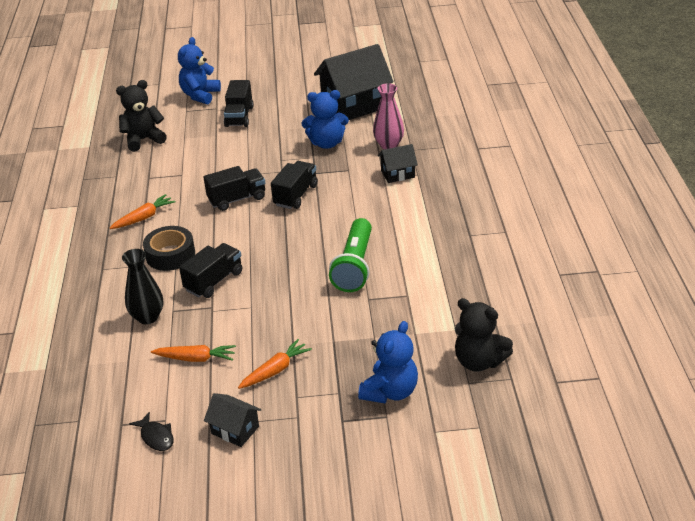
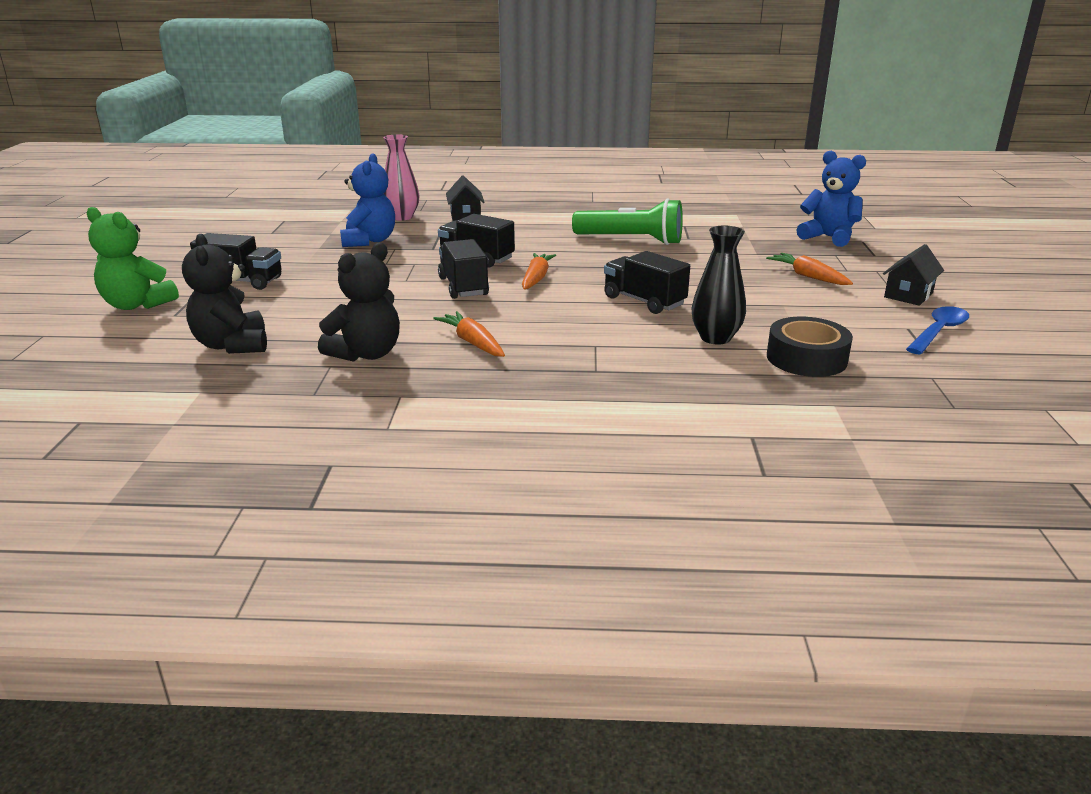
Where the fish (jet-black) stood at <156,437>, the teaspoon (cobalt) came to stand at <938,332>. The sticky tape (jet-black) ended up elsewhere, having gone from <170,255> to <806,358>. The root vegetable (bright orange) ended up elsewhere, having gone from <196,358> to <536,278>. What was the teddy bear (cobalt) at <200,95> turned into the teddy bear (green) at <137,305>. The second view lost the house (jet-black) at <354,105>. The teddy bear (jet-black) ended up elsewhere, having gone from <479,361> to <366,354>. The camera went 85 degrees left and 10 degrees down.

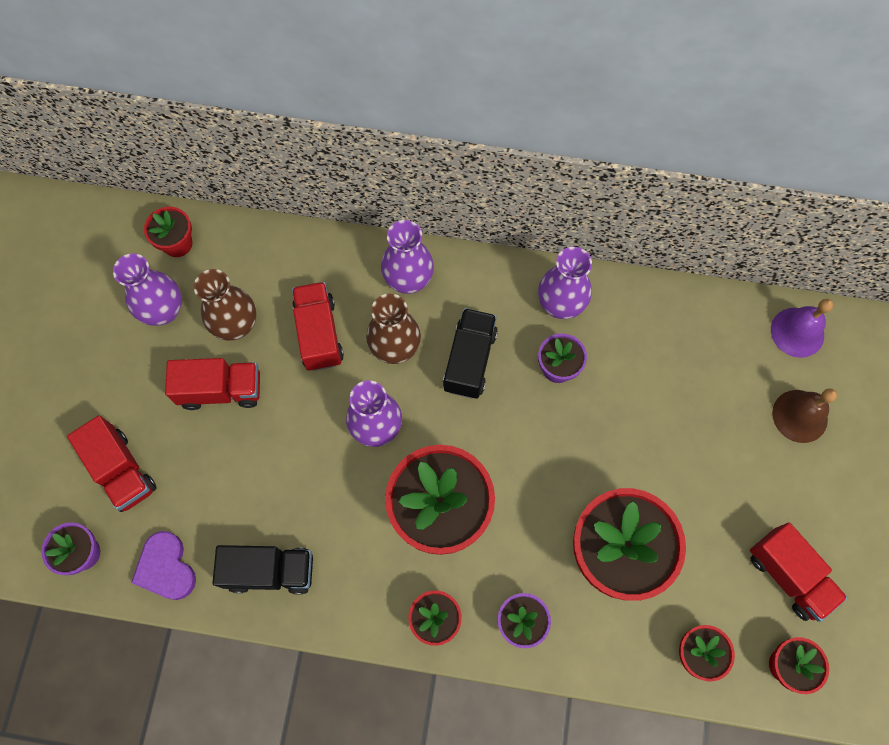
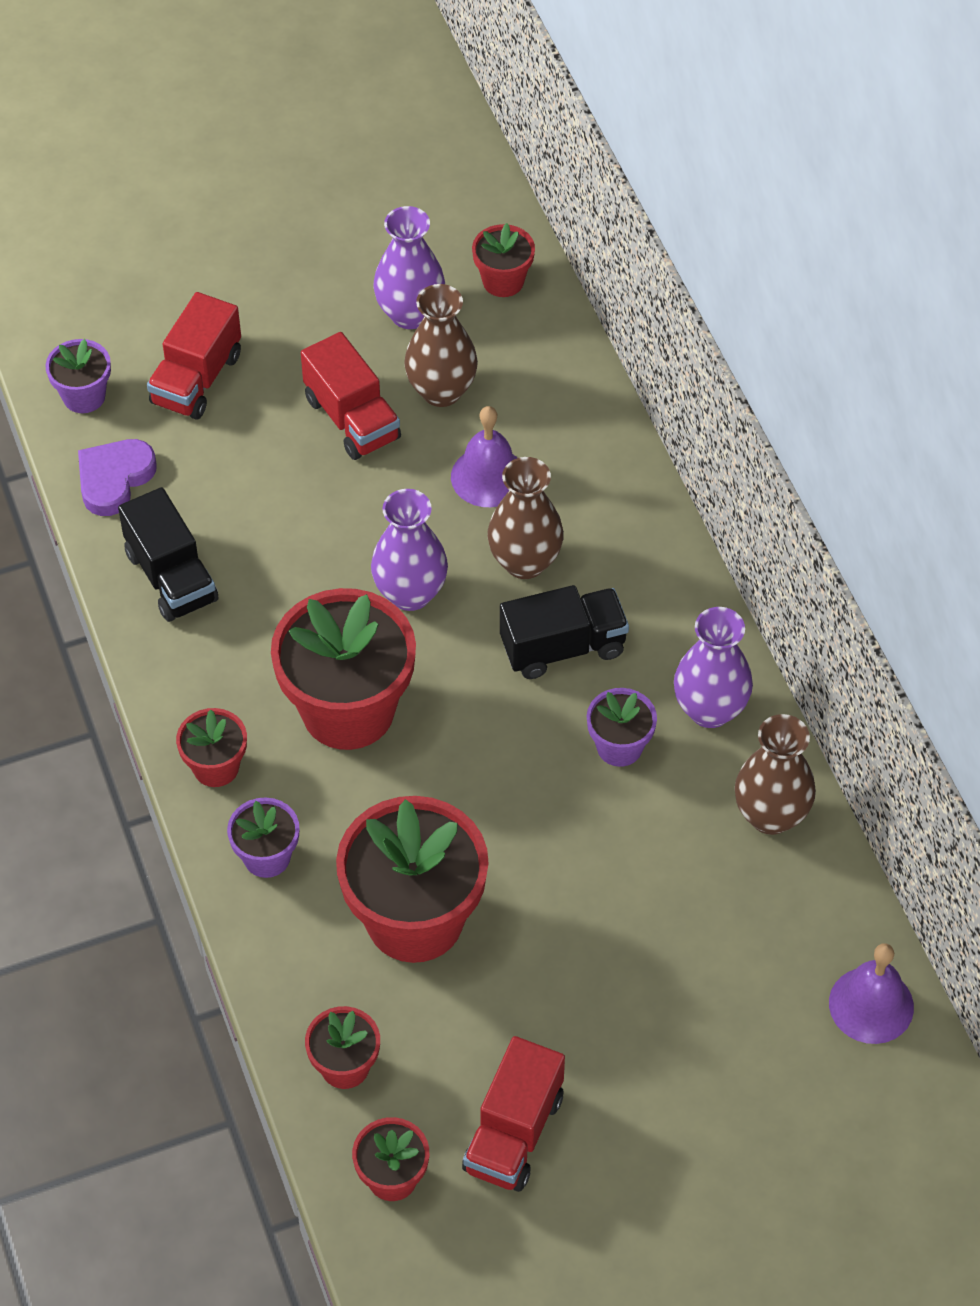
Where the lorry (scarlet) stood at <319,334>, the bell (purple) came to stand at <488,476>. The second view lost the tall vase (purple) at <408,280>. The second view lost the bell (brown) at <800,416>. The second view gained the tall vase (brown) at <770,815>. The camera went 60 degrees right and 15 degrees down.

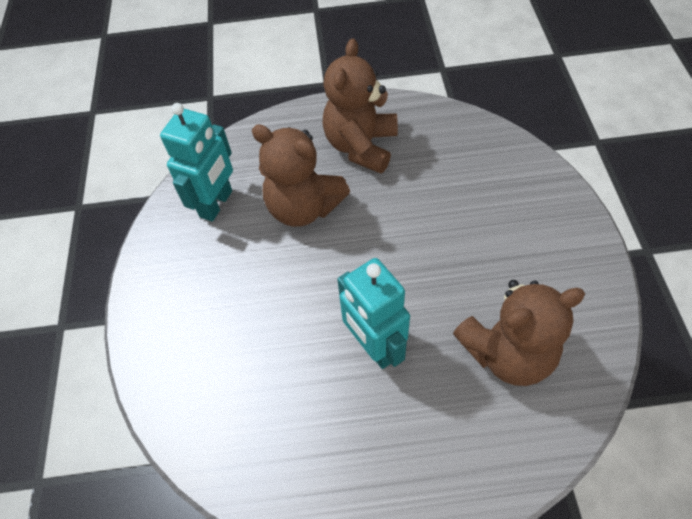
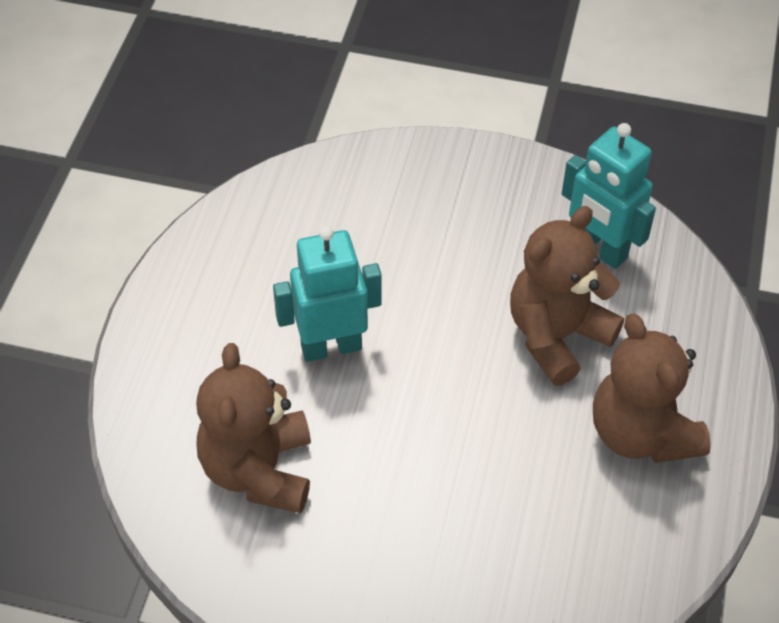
The teddy bear (brown) at <361,146> ended up facing another way, 150 degrees counterclockwise from before. The camera went 105 degrees right and 5 degrees down.

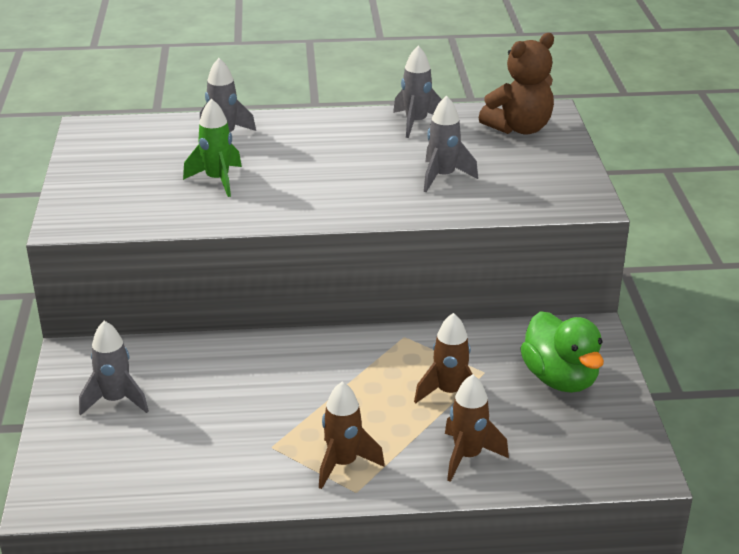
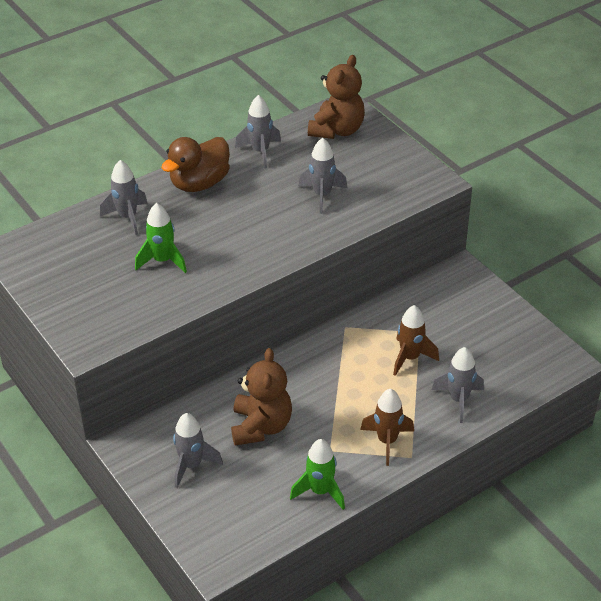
What was the spaceship (brown) at <468,456> turned into the spaceship (gray) at <458,400>. The second view lost the toy duck (green) at <560,379>. The second view gained the toy duck (brown) at <199,183>. The second view gained the teddy bear (brown) at <261,426>. The second view gained the spaceship (green) at <320,491>. The camera went 30 degrees left and 10 degrees up.

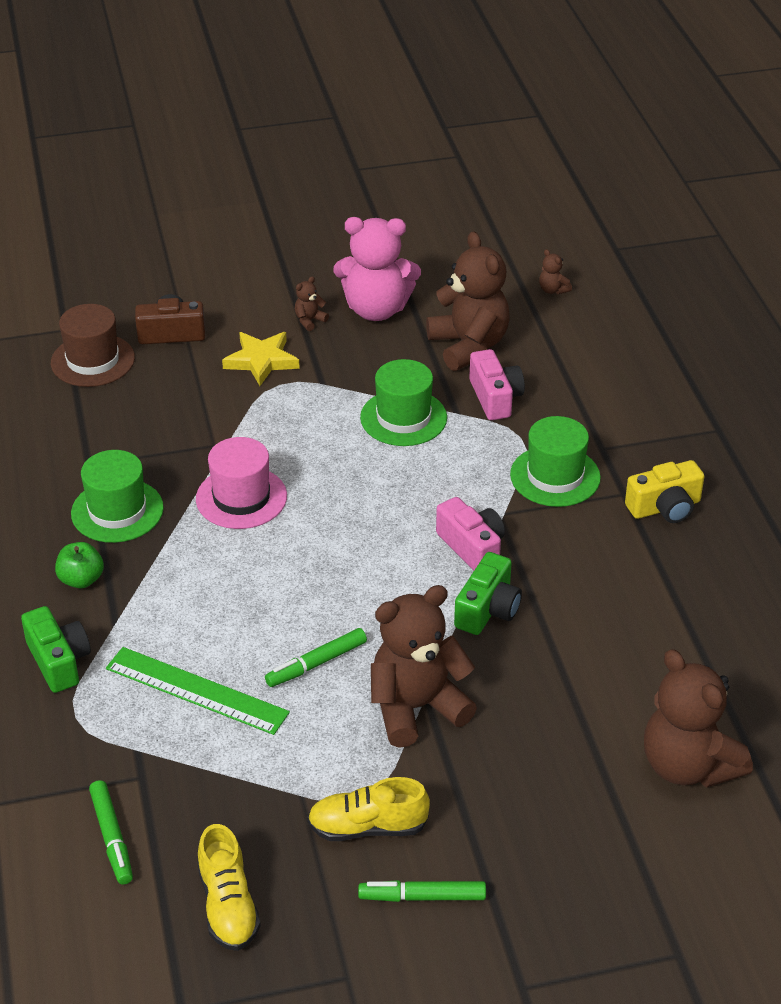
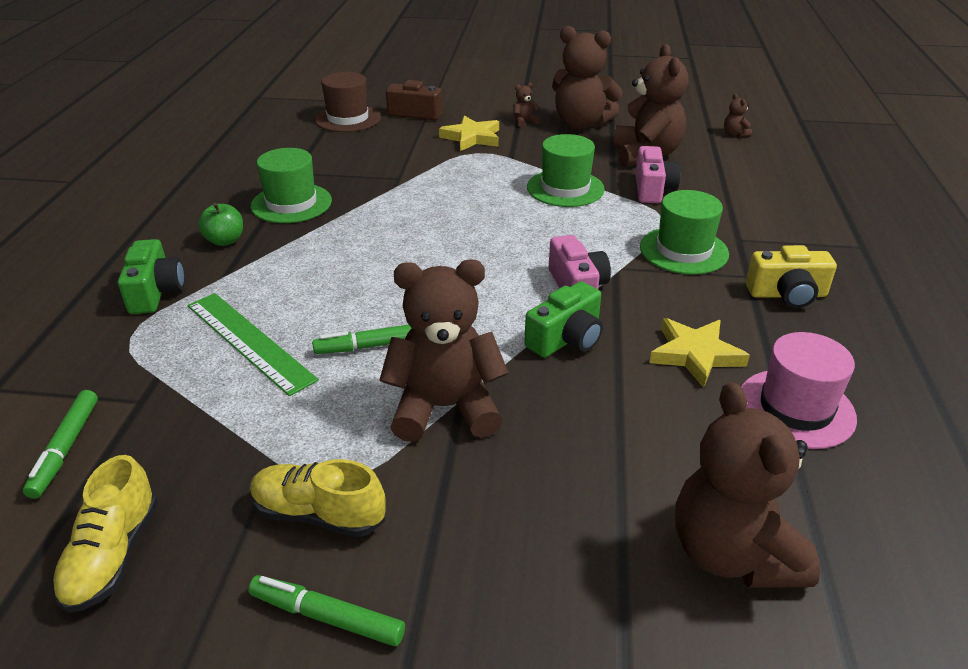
The tall hat (pink) ended up elsewhere, having gone from <241,497> to <796,408>. What was the teddy bear (pink) at <376,309> turned into the teddy bear (brown) at <581,124>. The second view gained the five-pointed star (yellow) at <695,355>. The camera went 20 degrees right and 5 degrees down.

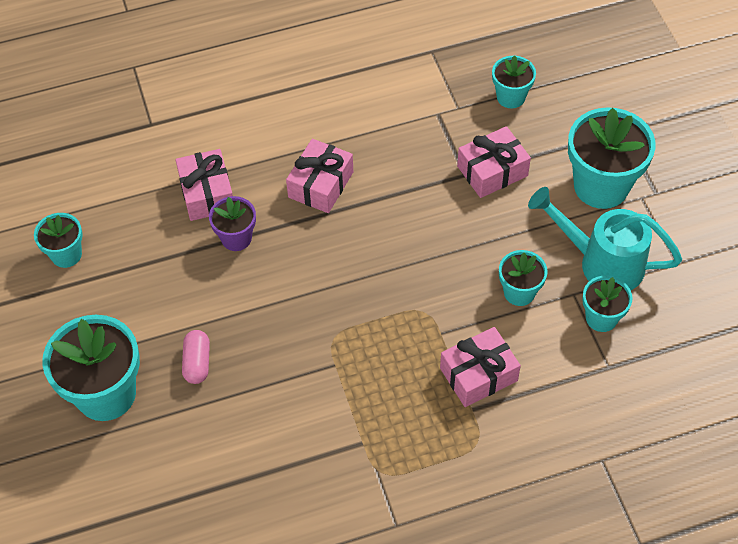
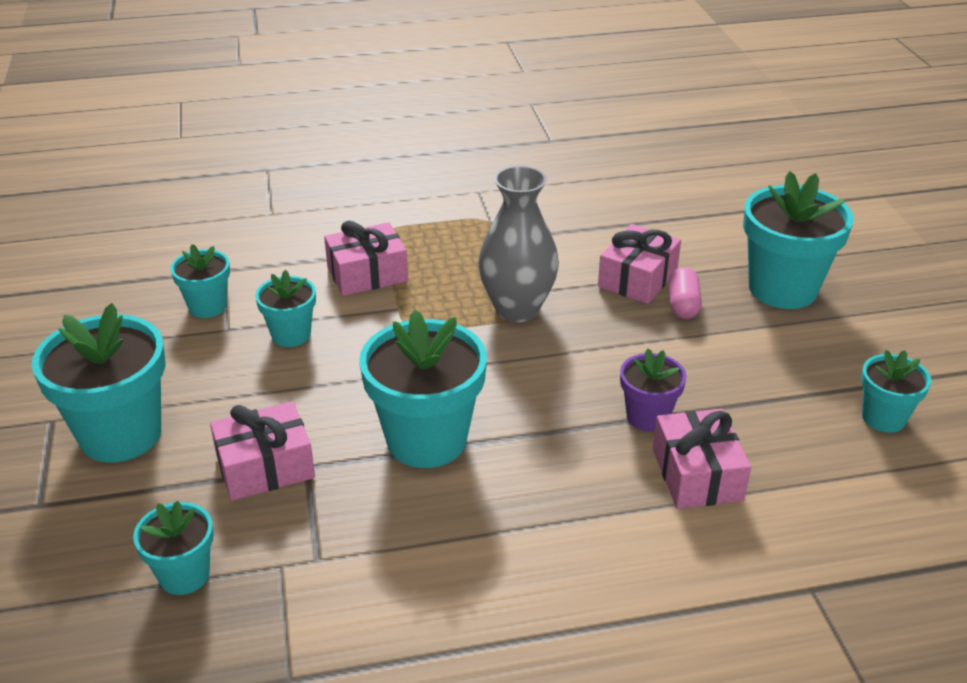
The wrapped gift (pink) ended up elsewhere, having gone from <320,184> to <638,279>. The second view lost the watering pot (aqua) at <601,262>. The second view gained the flower pot (aqua) at <426,440>. The second view gained the tall vase (gray) at <517,309>. The camera went 175 degrees left and 20 degrees down.

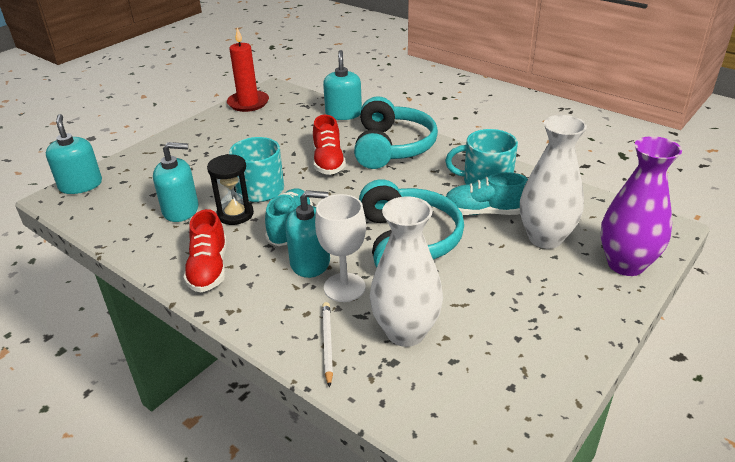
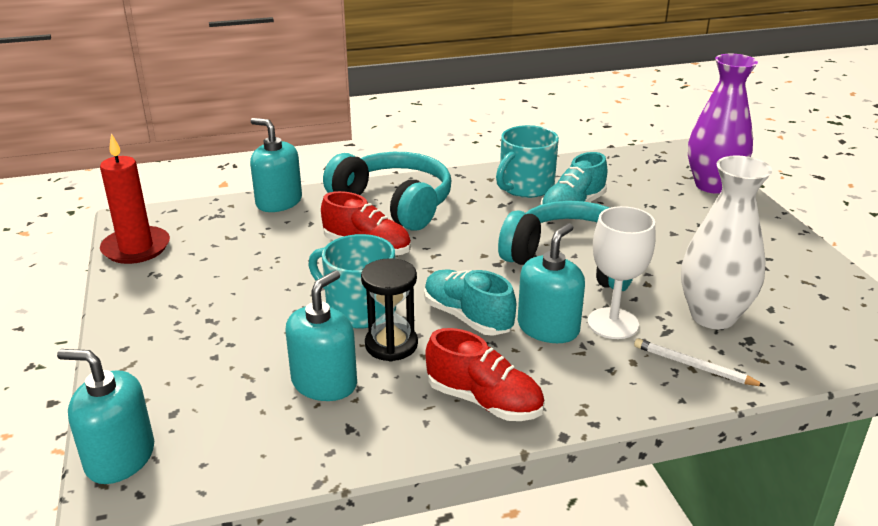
The second view lost the tall vase (white) at <545,238>. The camera went 55 degrees left and 5 degrees down.

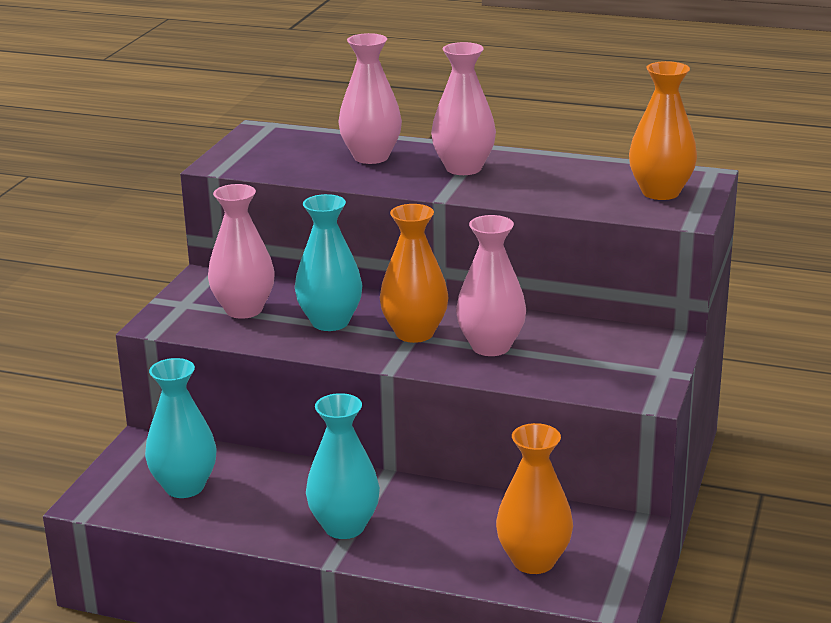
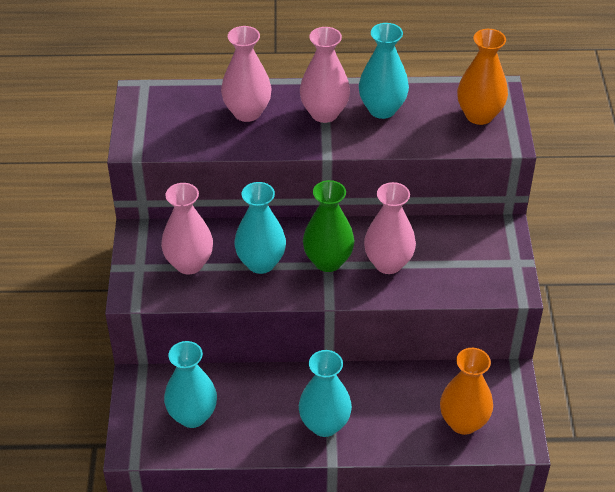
What was the tall vase (bright orange) at <414,333> turned into the tall vase (green) at <328,261>. The second view gained the tall vase (aqua) at <382,109>. The camera went 20 degrees left and 20 degrees up.

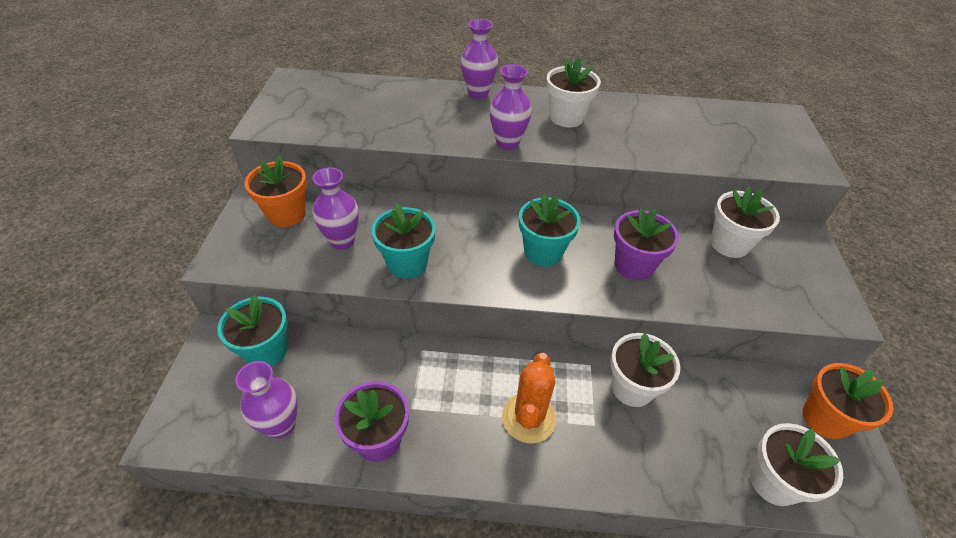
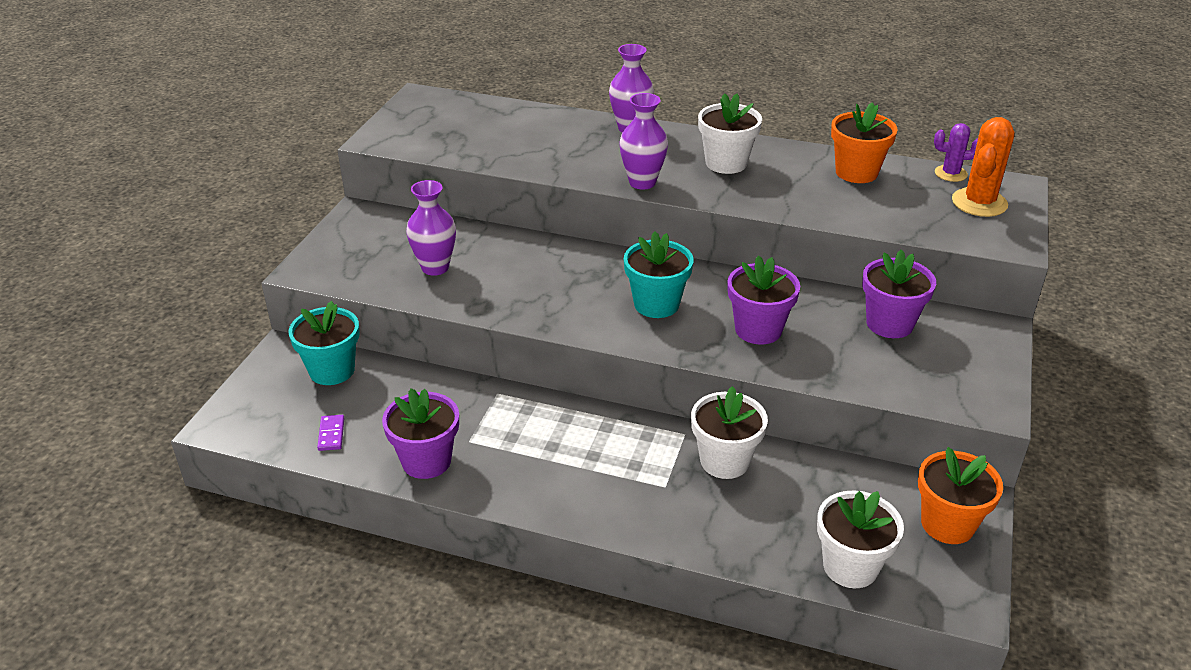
Where the tall vase (purple) stood at <281,425>, the domino piece (purple) came to stand at <331,434>. The flower pot (bright orange) ended up elsewhere, having gone from <286,214> to <856,172>. The second view lost the flower pot (aqua) at <407,263>. The cactus (bright orange) ended up elsewhere, having gone from <528,418> to <979,203>. What was the flower pot (white) at <729,244> turned into the flower pot (purple) at <889,324>. The second view gained the cactus (purple) at <950,174>. The camera went 15 degrees right and 10 degrees down.

